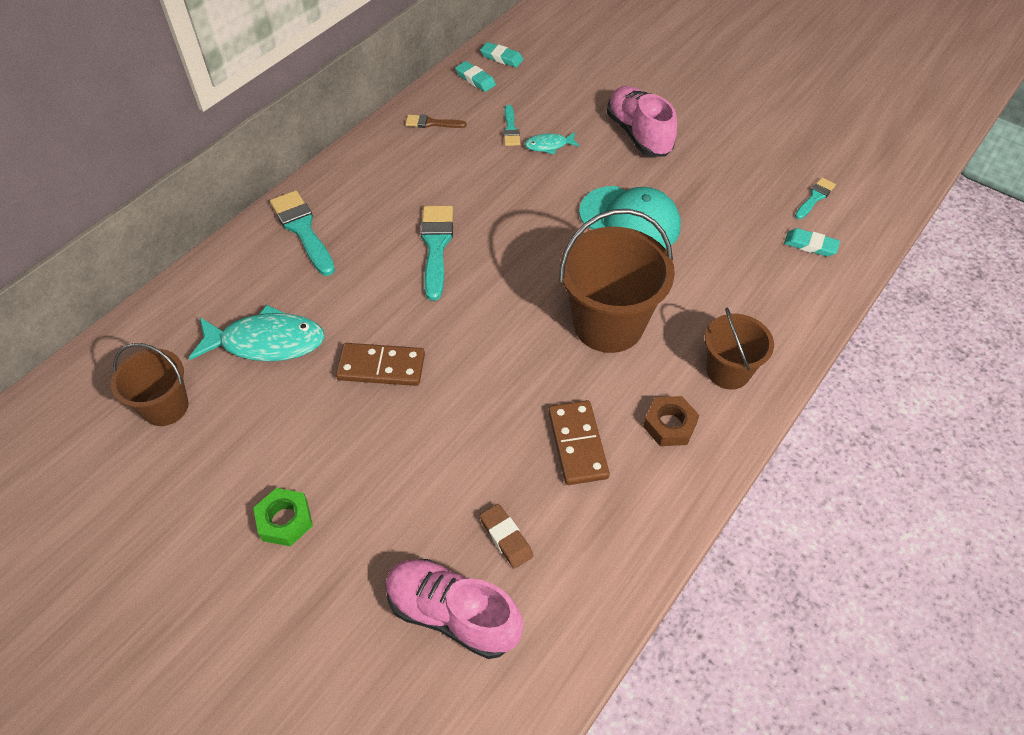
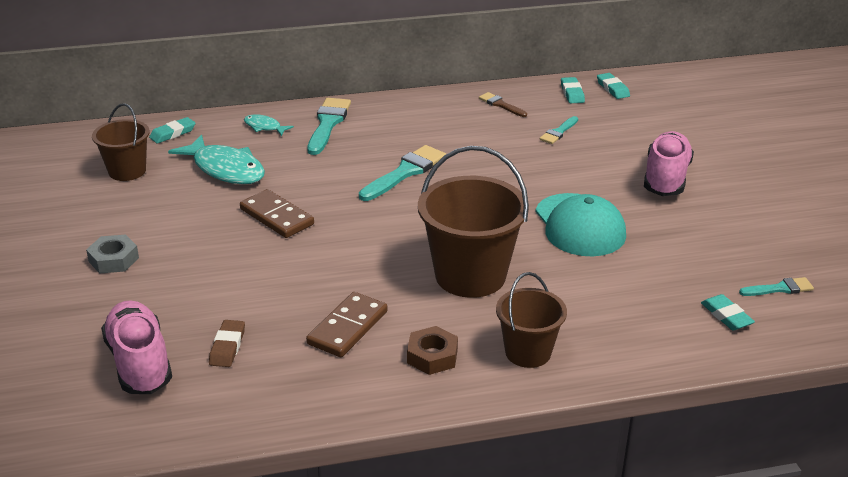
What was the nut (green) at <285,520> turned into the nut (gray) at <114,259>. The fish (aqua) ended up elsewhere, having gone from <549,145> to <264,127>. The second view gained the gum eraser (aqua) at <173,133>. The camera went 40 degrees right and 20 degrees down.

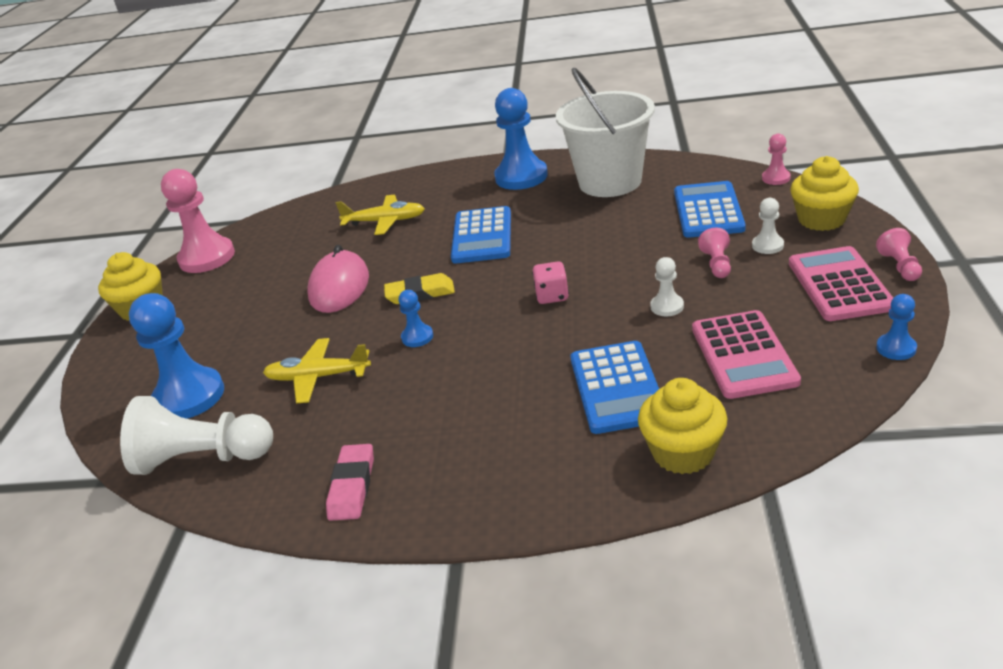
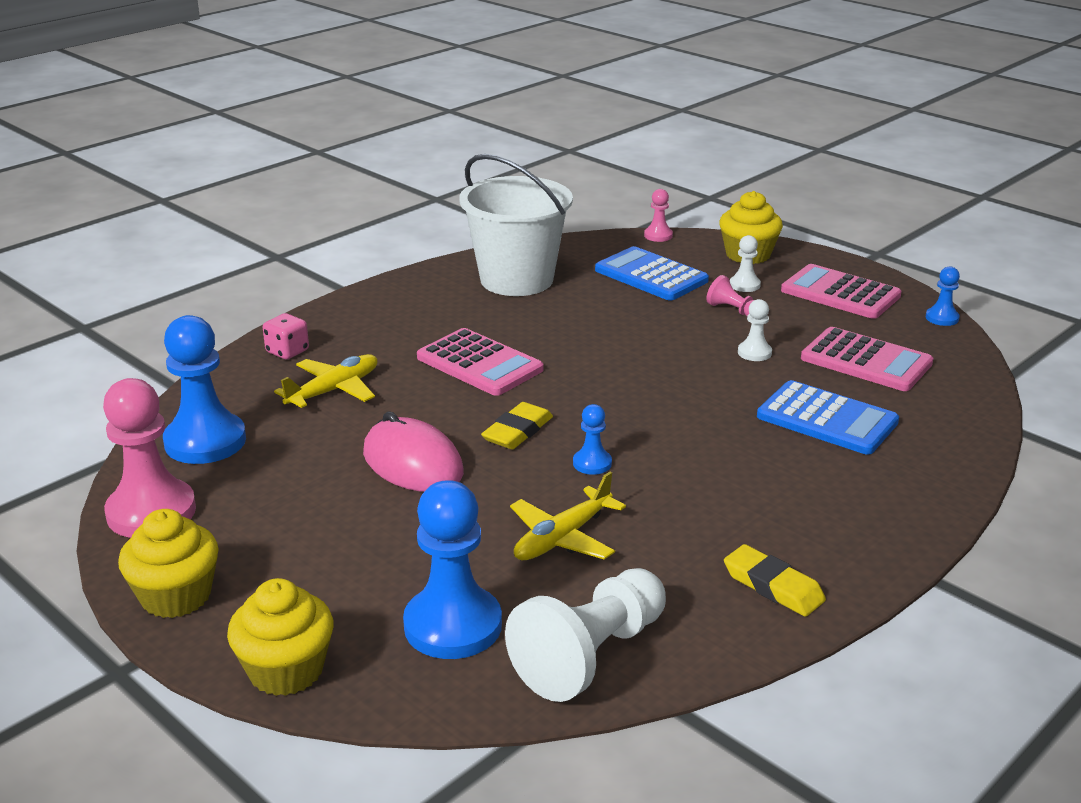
What was the gum eraser (pink) at <352,486> turned into the gum eraser (yellow) at <773,586>. What was the adding machine (cobalt) at <482,236> turned into the adding machine (pink) at <479,364>. The chess pawn (cobalt) ended up elsewhere, having gone from <521,177> to <205,441>. The game die (pink) ended up elsewhere, having gone from <552,296> to <287,351>. The cupcake (yellow) ended up elsewhere, having gone from <683,452> to <286,670>. The second view lost the chess pawn (pink) at <899,266>. The camera went 55 degrees left and 5 degrees down.

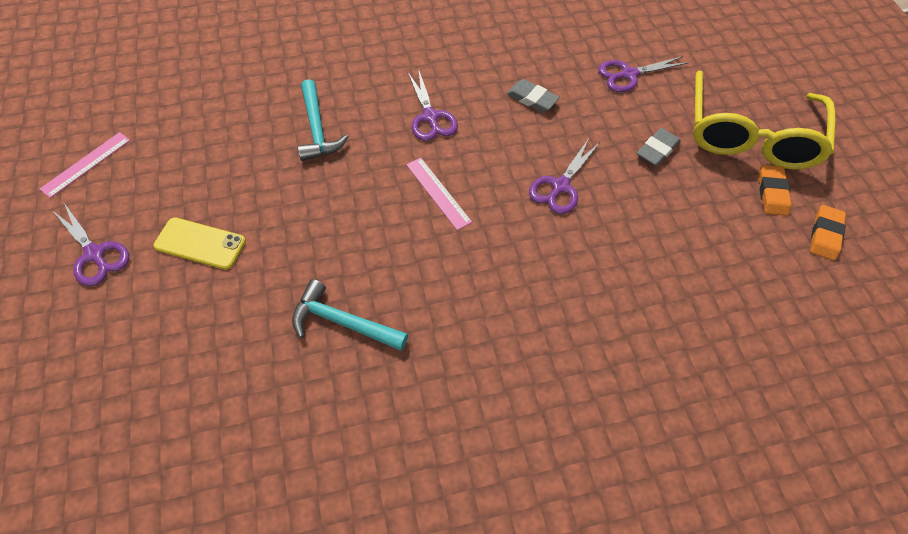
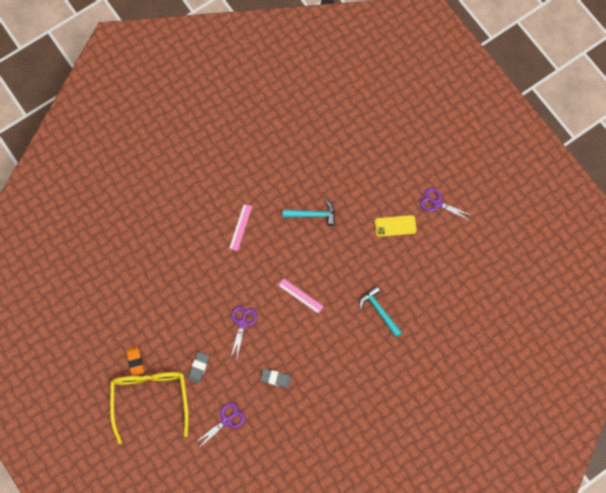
The ruler (pink) ended up elsewhere, having gone from <86,164> to <240,227>. The second view lost the pair of scissors (purple) at <430,117>. The second view lost the gum eraser (bright orange) at <825,235>. The camera went 160 degrees right and 15 degrees up.

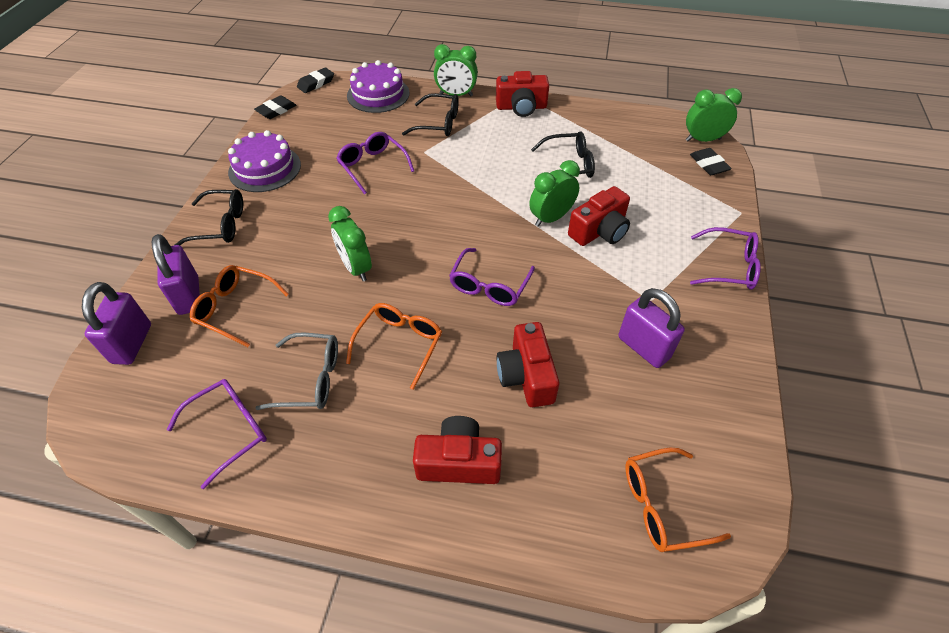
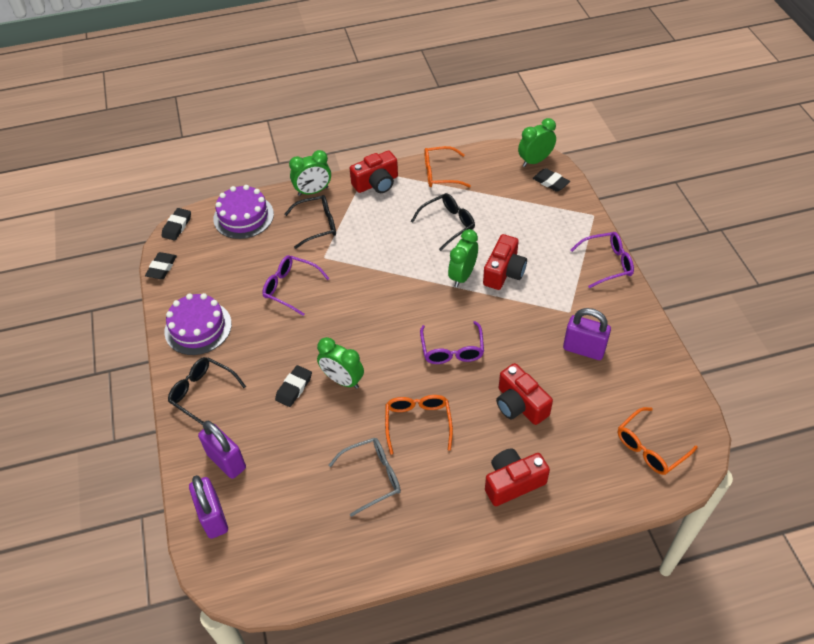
The second view lost the spectacles (purple) at <230,430>. The spectacles (jet-black) at <221,225> ended up facing another way, 120 degrees counterclockwise from before. The spectacles (bright orange) ended up elsewhere, having gone from <235,308> to <440,174>. The second view gained the gum eraser (jet-black) at <294,388>. The camera went 25 degrees left and 0 degrees up.

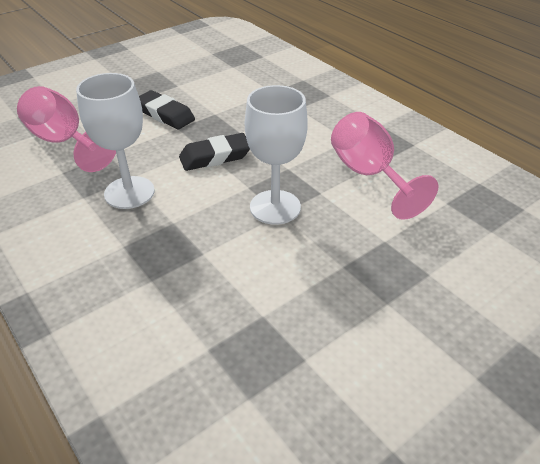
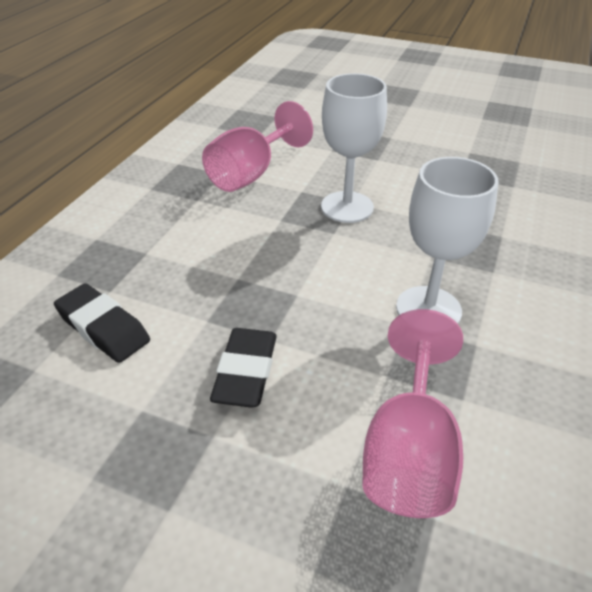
The gum eraser (jet-black) ended up elsewhere, having gone from <215,157> to <103,328>. The camera went 120 degrees left and 0 degrees up.

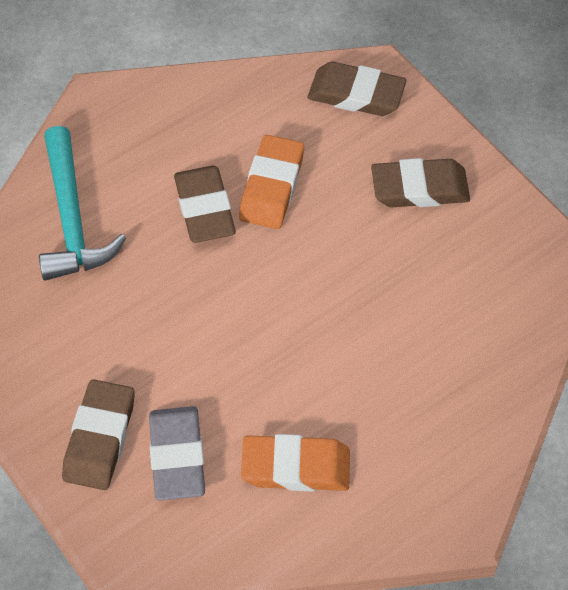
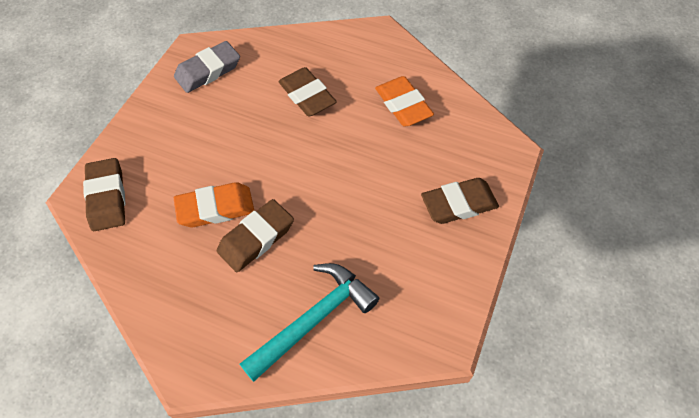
The gum eraser (gray) ended up elsewhere, having gone from <177,456> to <208,71>. The gum eraser (brown) ended up elsewhere, having gone from <419,188> to <307,96>. The camera went 120 degrees left and 0 degrees up.

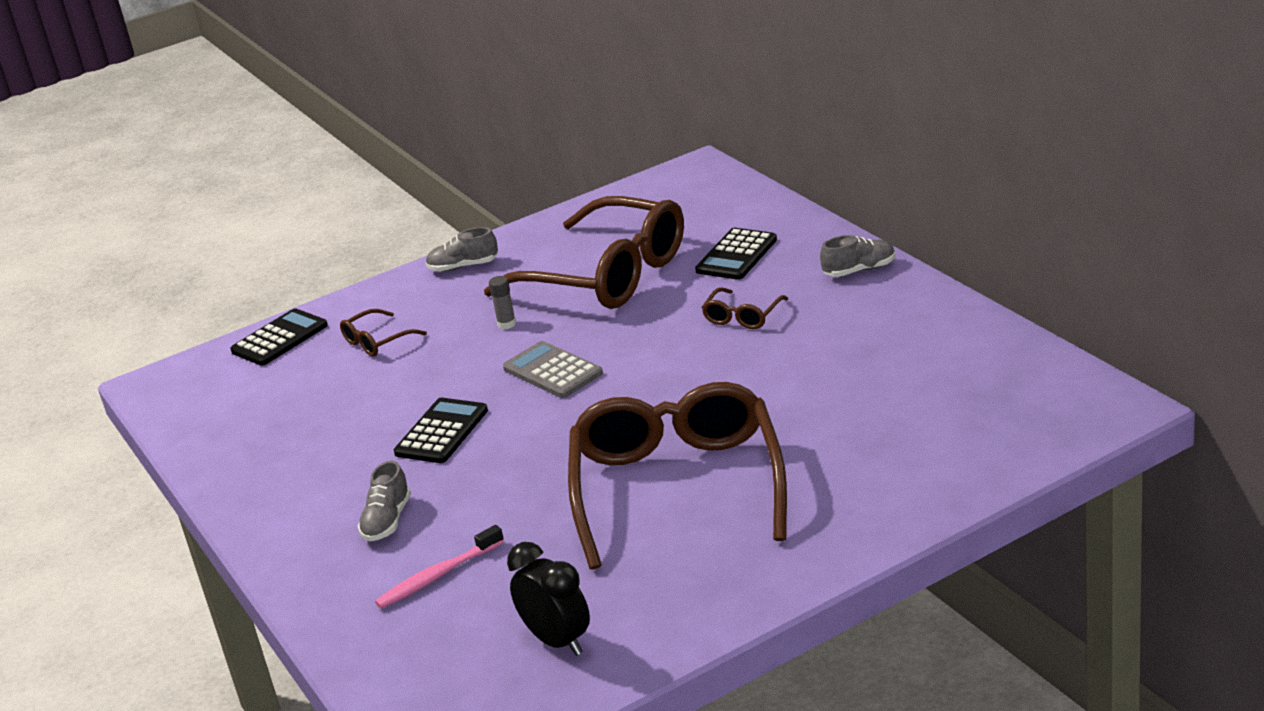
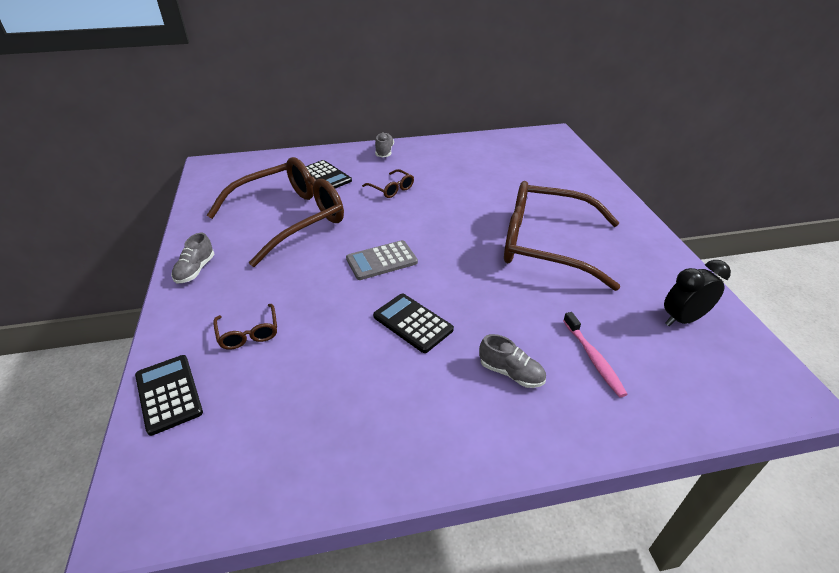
The second view lost the stick of glue (gray) at <506,324>. The camera went 75 degrees left and 10 degrees up.

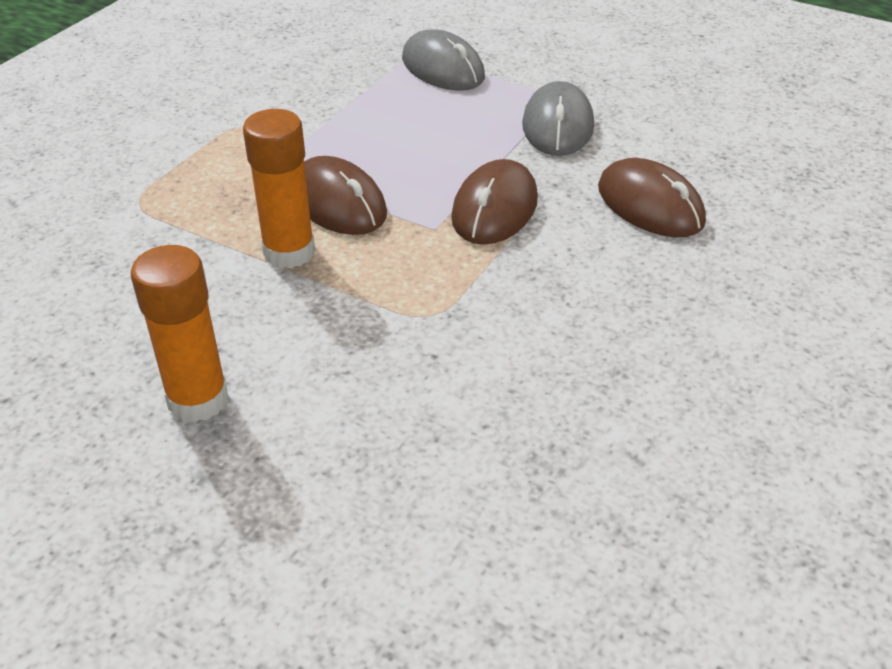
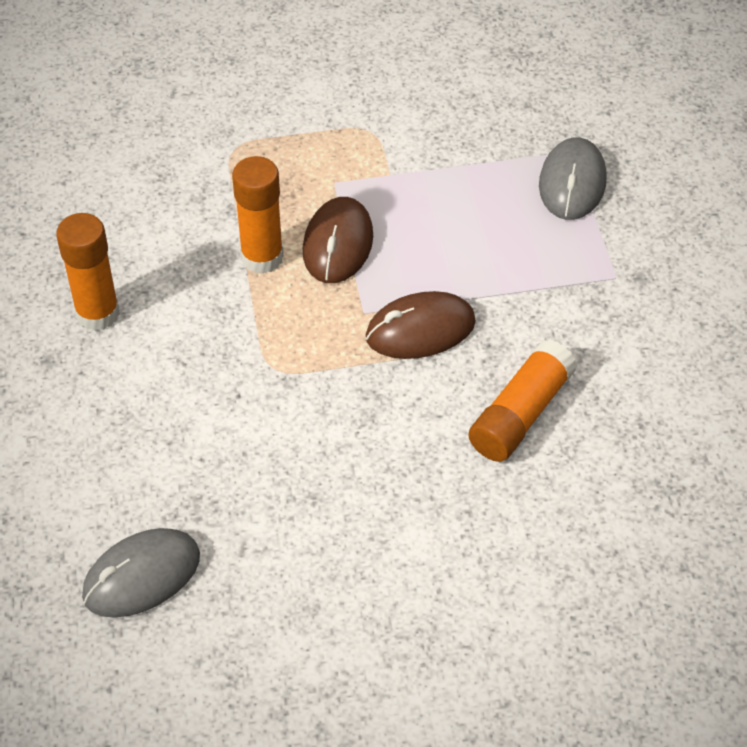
The mouse (gray) ended up elsewhere, having gone from <557,126> to <141,576>. Where the mouse (brown) stood at <650,205>, the stick of glue (bright orange) came to stand at <520,414>. The camera went 50 degrees right and 10 degrees up.

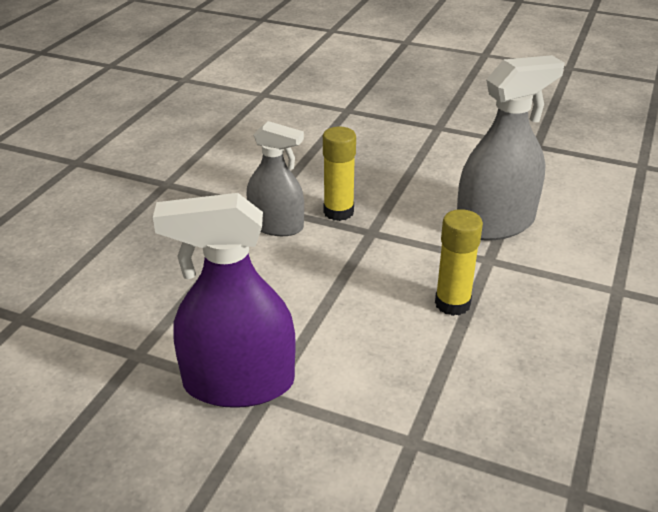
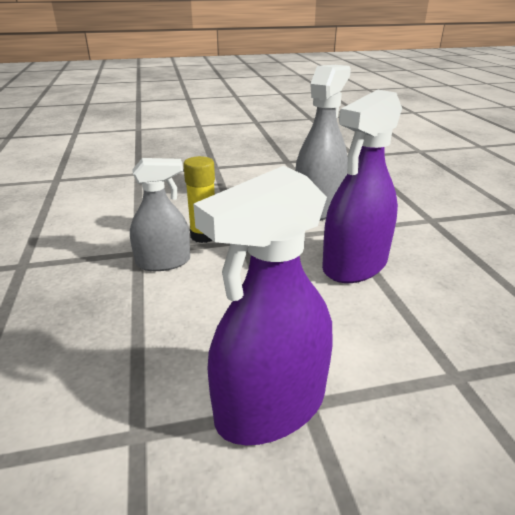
Where the stick of glue (yellow) stood at <452,304>, the sprayer (purple) came to stand at <355,265>. The camera went 35 degrees left and 5 degrees down.

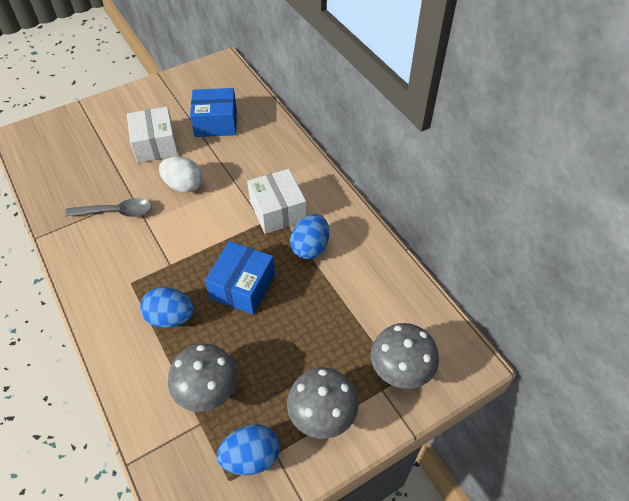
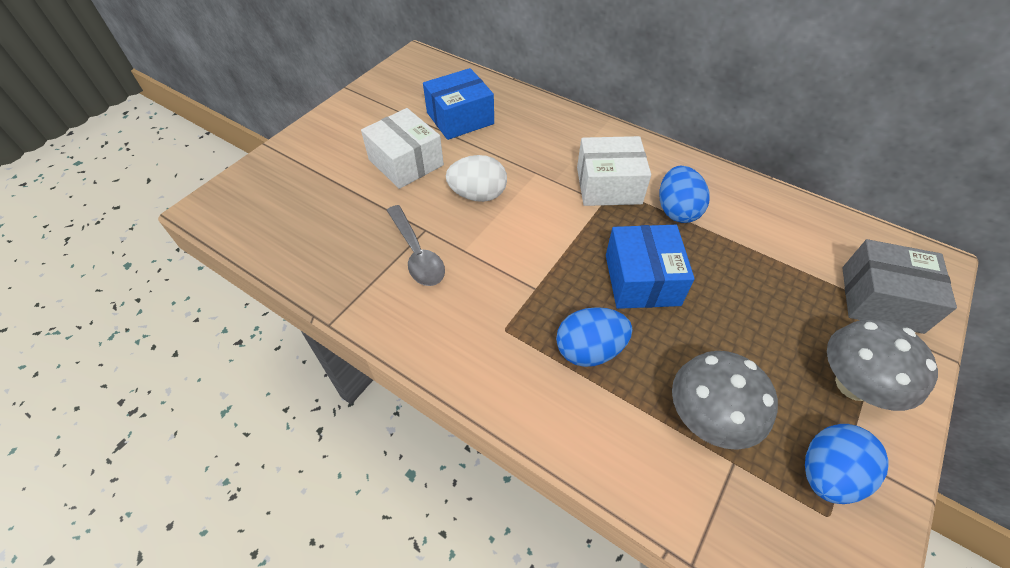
The teaspoon (gray) at <116,212> ended up facing another way, 90 degrees clockwise from before. The package (white) at <277,211> ended up facing another way, 45 degrees counterclockwise from before. Where the mushroom (gray) stood at <400,370>, the package (gray) came to stand at <881,299>. The camera went 25 degrees left and 0 degrees up.

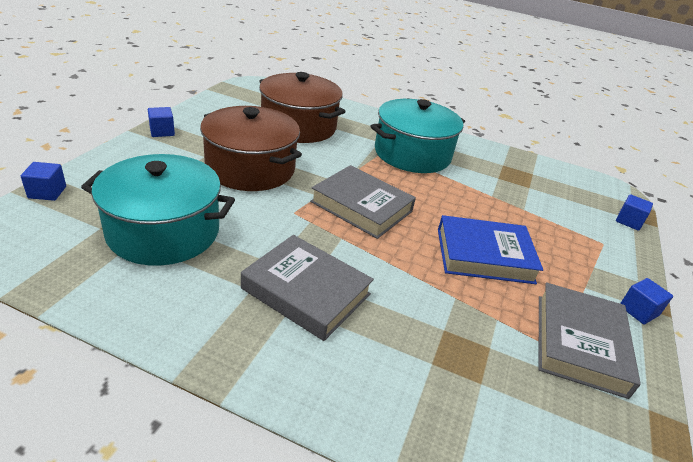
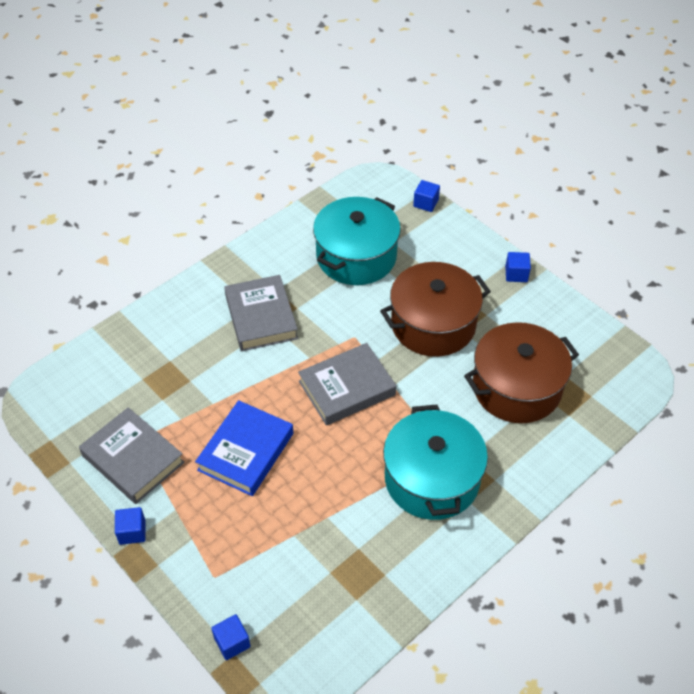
The book (gray) at <306,291> ended up facing another way, 75 degrees counterclockwise from before. The camera went 120 degrees right and 15 degrees up.

